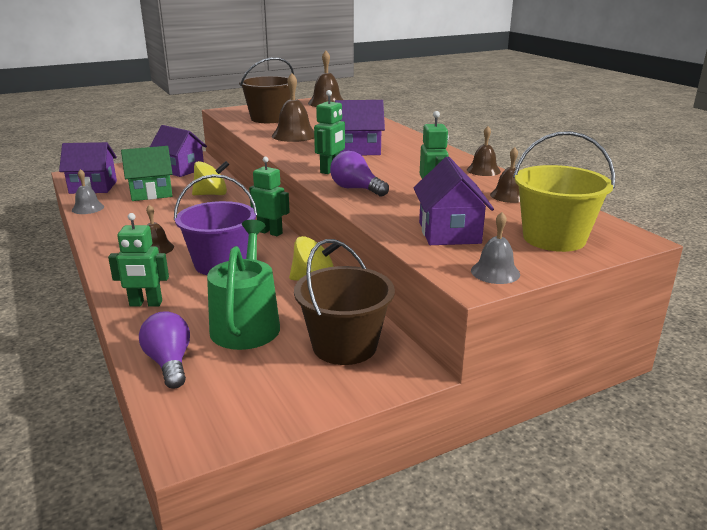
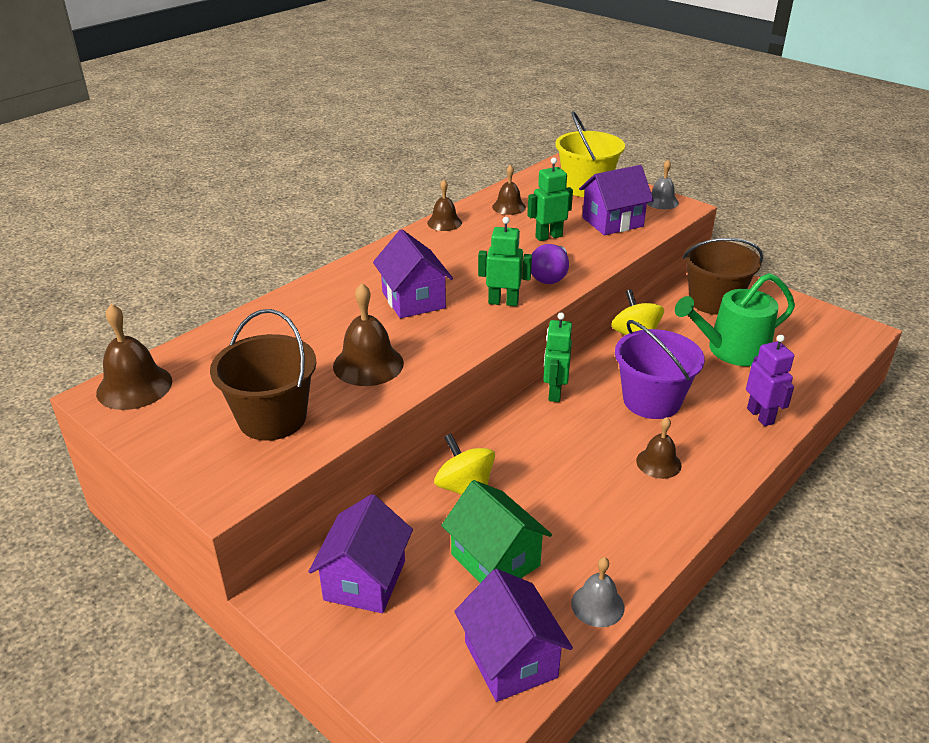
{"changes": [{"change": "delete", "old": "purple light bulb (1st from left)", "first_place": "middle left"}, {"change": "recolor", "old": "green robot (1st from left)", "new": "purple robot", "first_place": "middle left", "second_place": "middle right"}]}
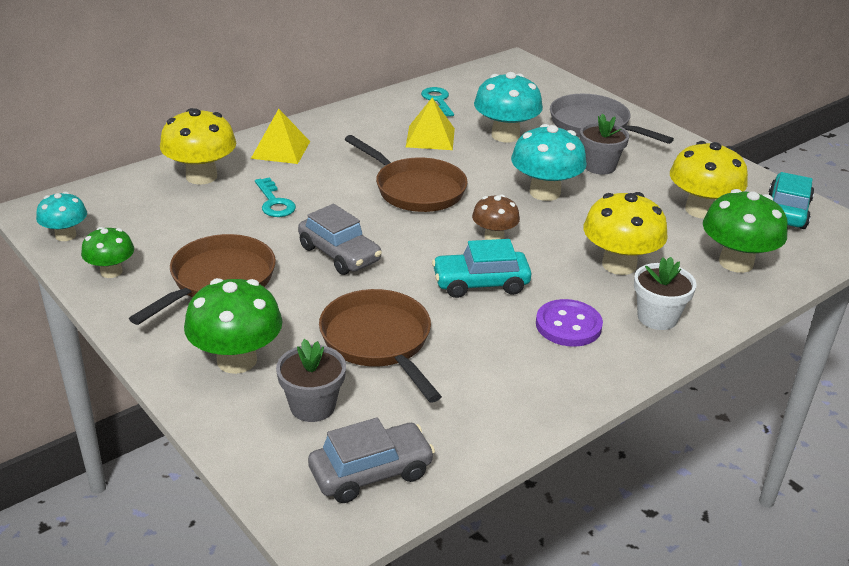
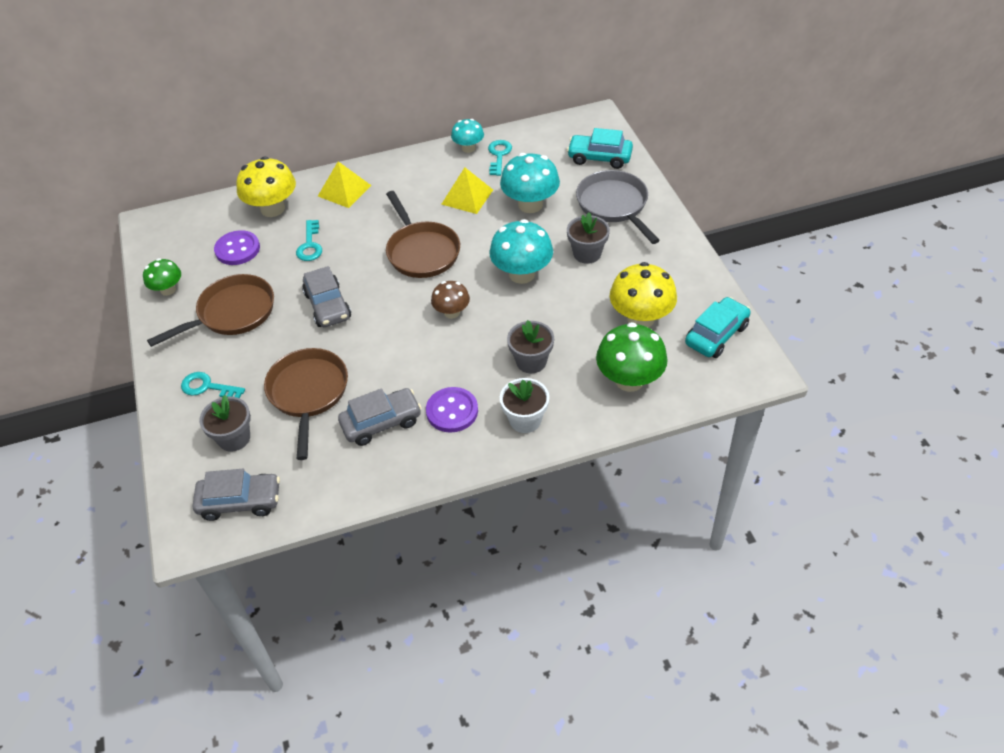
{"changes": [{"change": "insert", "new": "purple button (1st from left)", "second_place": "top left"}, {"change": "insert", "new": "grey car (3rd from left)", "second_place": "centre"}, {"change": "move", "old": "turquoise mushroom (1st from left)", "first_place": "middle left", "second_place": "top centre"}, {"change": "move", "old": "turquoise car (1st from left)", "first_place": "centre", "second_place": "top centre"}, {"change": "replace", "old": "green mushroom (2nd from left)", "new": "turquoise key (1st from left)", "first_place": "middle left", "second_place": "middle left"}, {"change": "replace", "old": "yellow mushroom (2nd from left)", "new": "grey flower pot (2nd from left)", "first_place": "middle right", "second_place": "centre"}]}
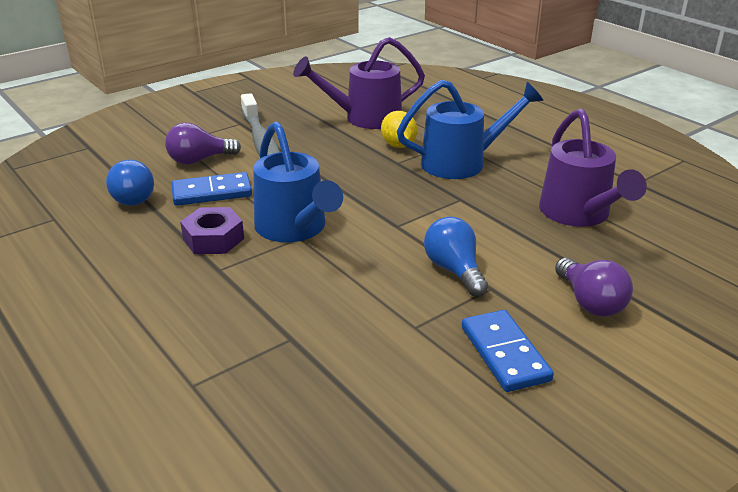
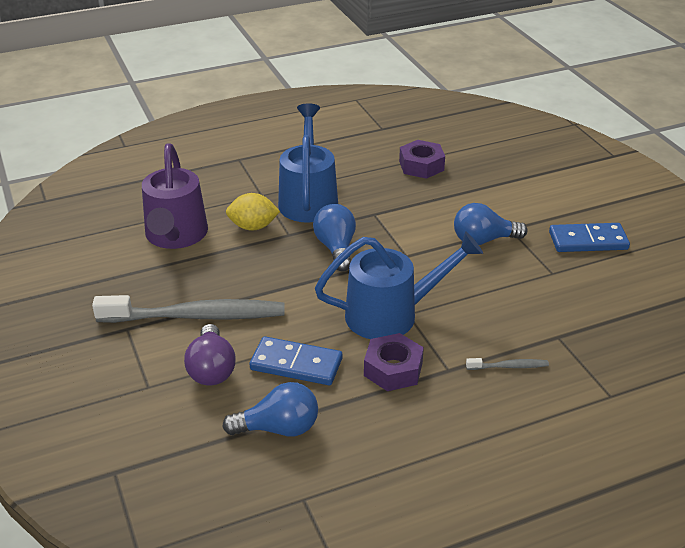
{"changes": [{"change": "delete", "old": "purple light bulb (2nd from left)", "first_place": "middle right"}, {"change": "insert", "new": "blue light bulb (2nd from left)", "second_place": "centre"}, {"change": "insert", "new": "grey toothbrush (2nd from left)", "second_place": "middle right"}, {"change": "replace", "old": "purple watering can (2nd from left)", "new": "purple nut (2nd from left)", "first_place": "middle right", "second_place": "top centre"}, {"change": "rotate", "old": "blue domino (1st from left)", "first_place": "middle left", "second_place": "centre", "degrees": -75}]}
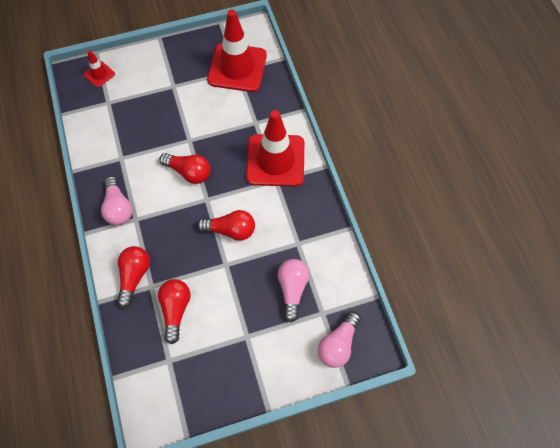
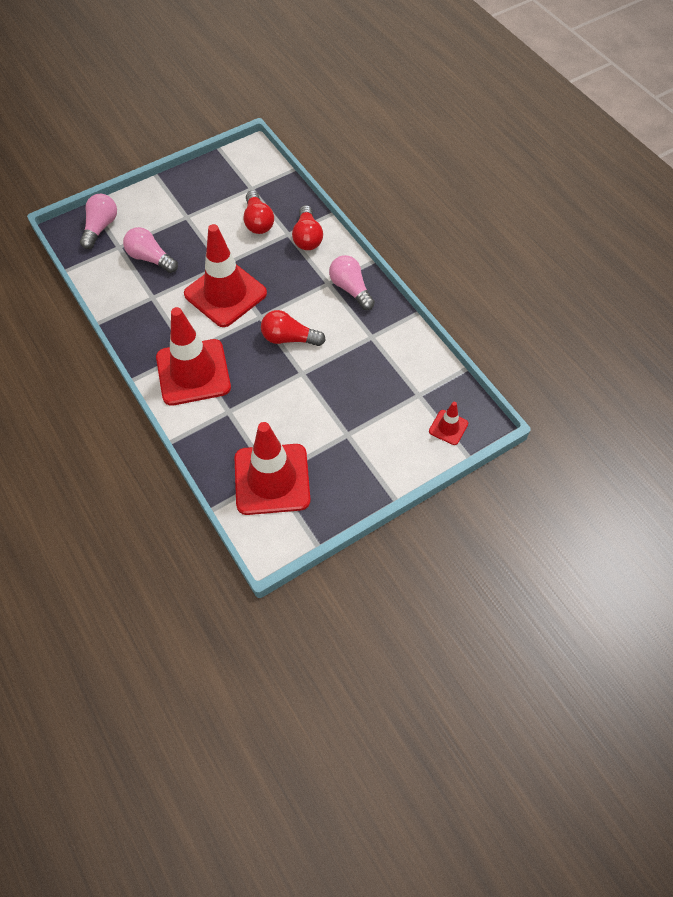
{"changes": [{"change": "replace", "old": "red light bulb (4th from left)", "new": "red traffic cone (2nd from left)", "first_place": "centre", "second_place": "top centre"}, {"change": "rotate", "old": "pink light bulb (2nd from left)", "first_place": "centre", "second_place": "top left", "degrees": 135}]}
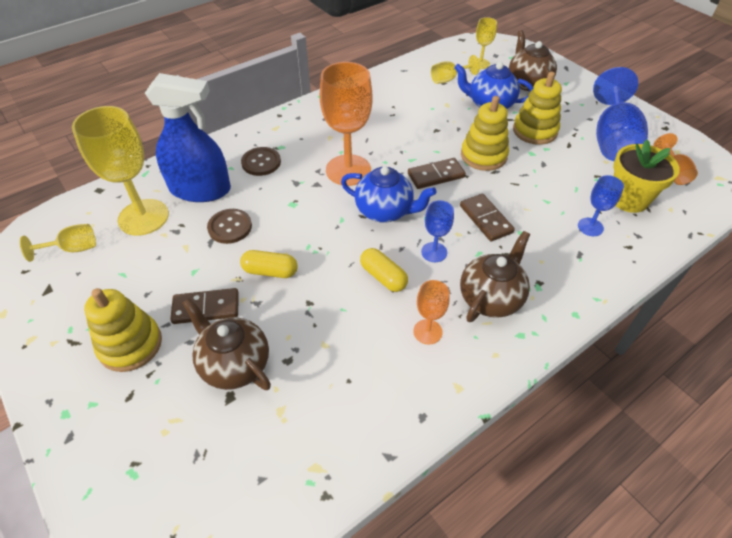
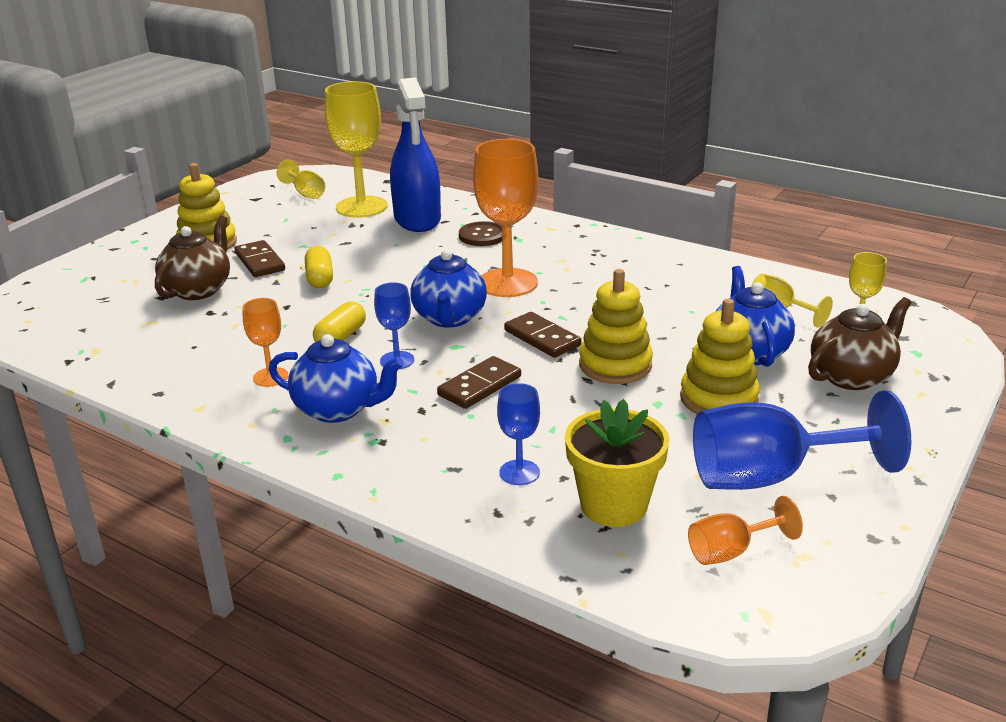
{"changes": [{"change": "delete", "old": "brown button (1st from left)", "first_place": "middle left"}, {"change": "recolor", "old": "brown teapot (2nd from left)", "new": "blue teapot (1st from left)", "first_place": "middle right", "second_place": "centre"}]}
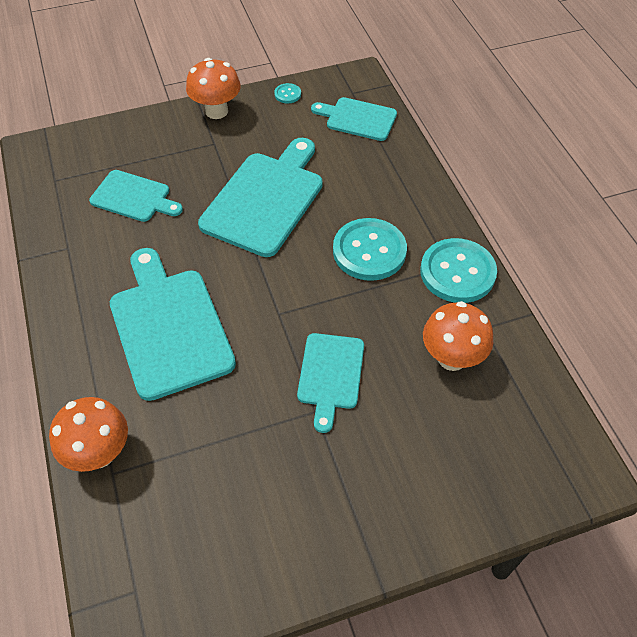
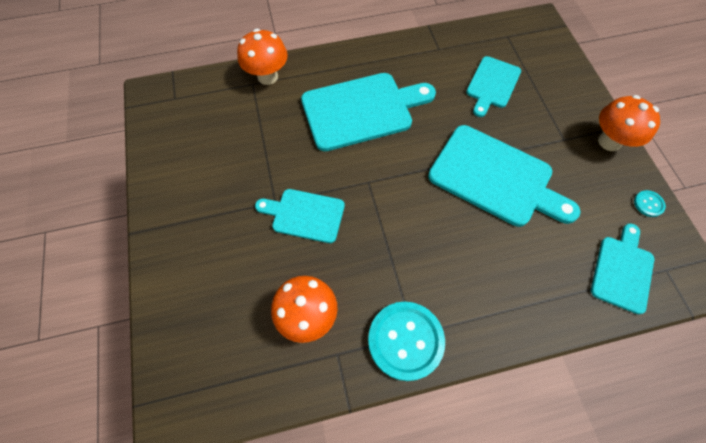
{"changes": [{"change": "delete", "old": "turquoise button (2nd from left)", "first_place": "centre"}]}
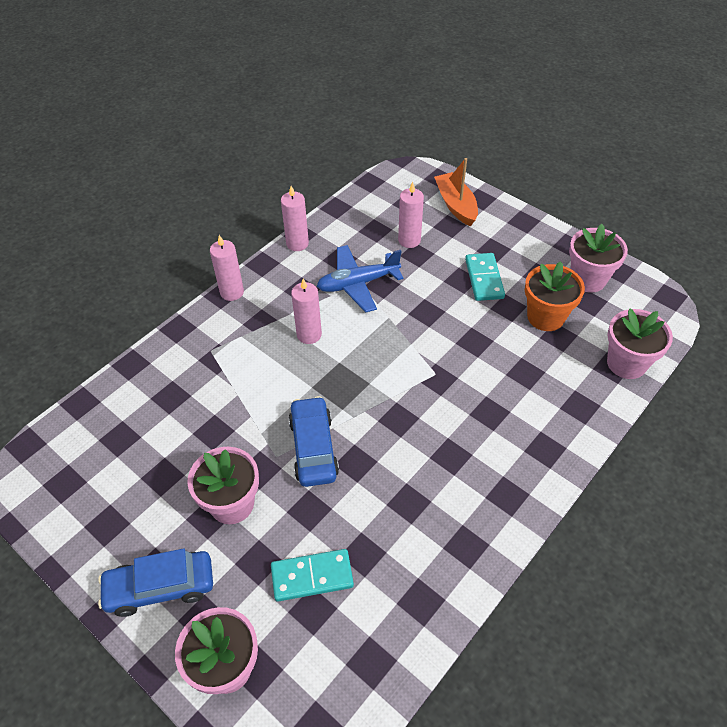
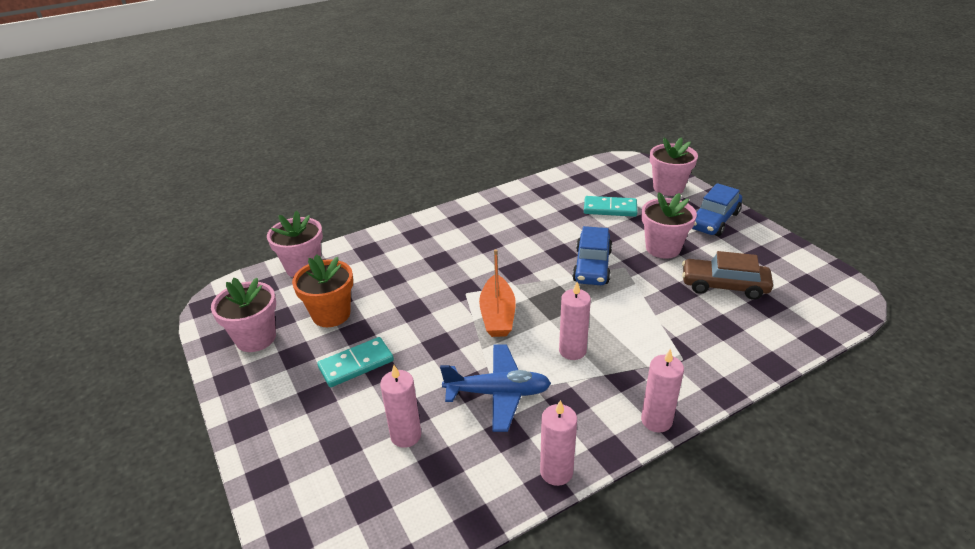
{"changes": [{"change": "insert", "new": "brown car", "second_place": "middle right"}, {"change": "move", "old": "orange boat", "first_place": "top centre", "second_place": "centre"}, {"change": "rotate", "old": "blue car (1st from left in the first image)", "first_place": "bottom left", "second_place": "middle right", "degrees": 120}, {"change": "rotate", "old": "turquoise domino (2nd from left in the first image)", "first_place": "middle right", "second_place": "centre", "degrees": 45}]}
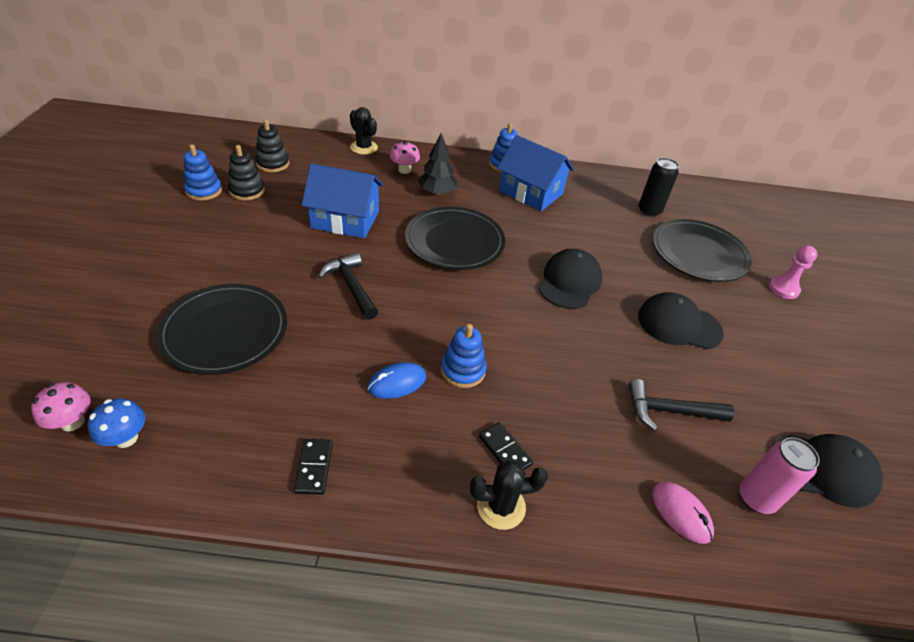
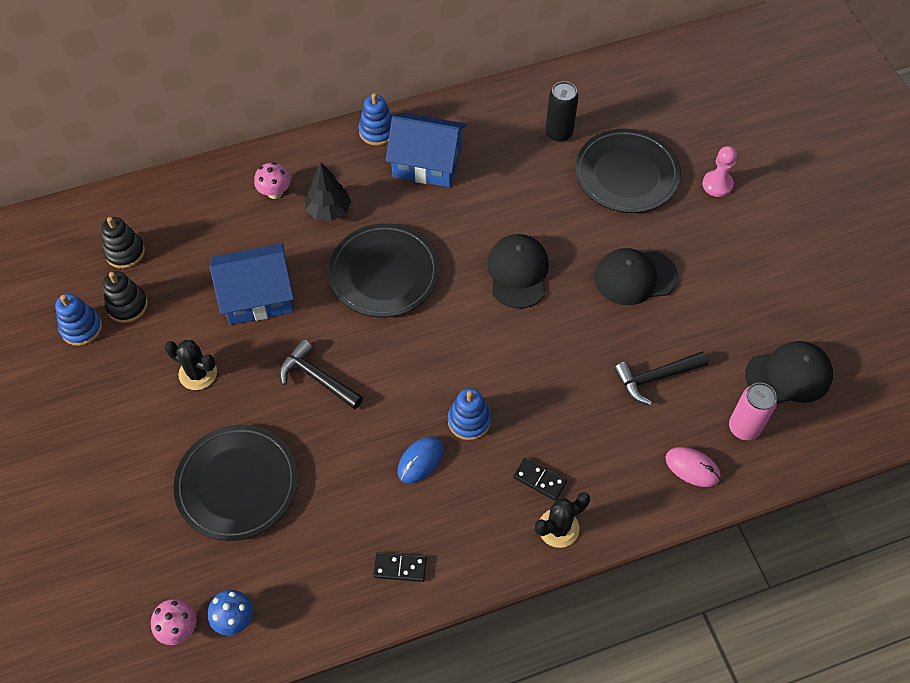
{"changes": [{"change": "move", "old": "black cactus (1st from left)", "first_place": "top centre", "second_place": "middle left"}, {"change": "rotate", "old": "black domino (1st from left)", "first_place": "bottom centre", "second_place": "bottom centre", "degrees": -60}]}
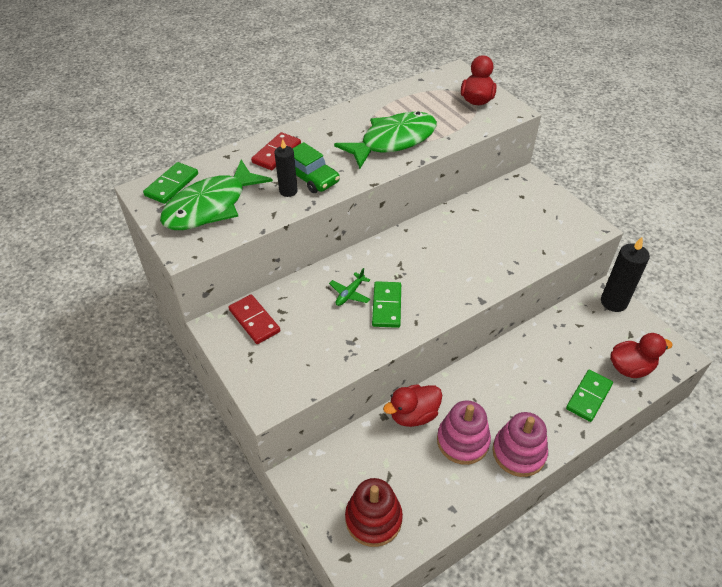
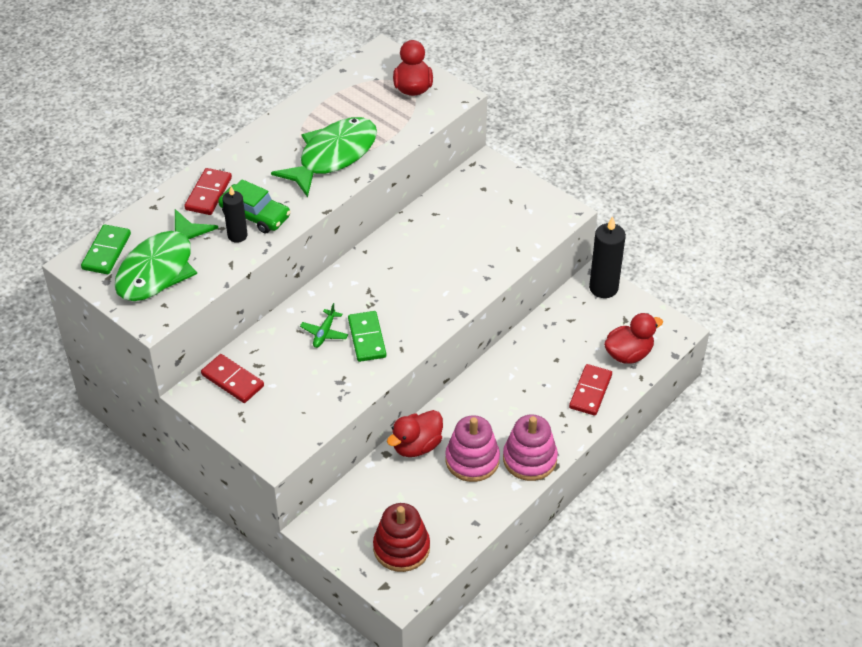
{"changes": [{"change": "recolor", "old": "green domino (3rd from left)", "new": "red domino (3rd from left)", "first_place": "bottom right", "second_place": "middle right"}]}
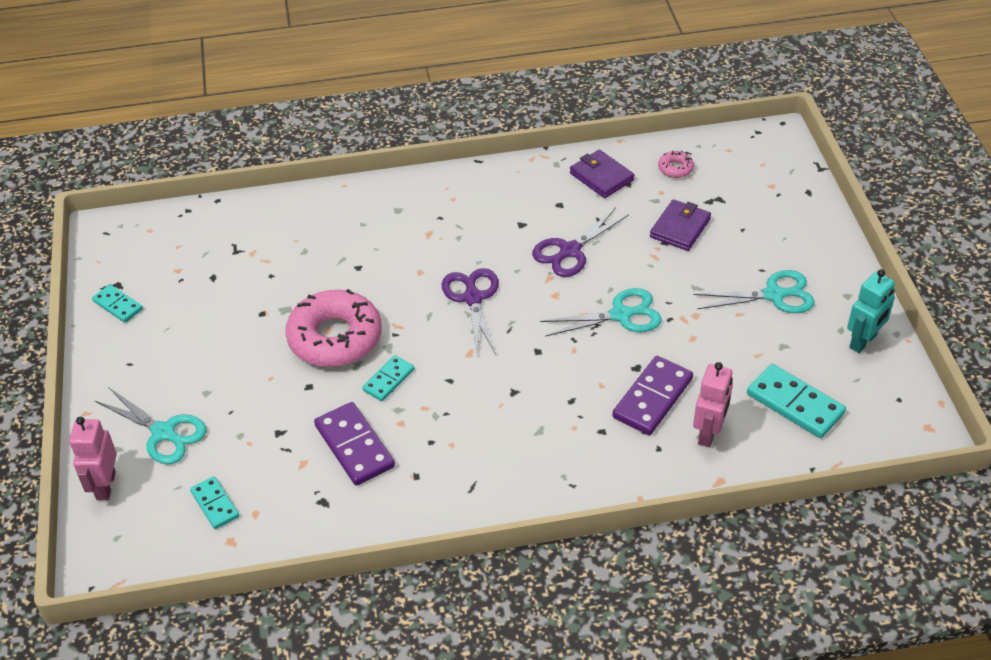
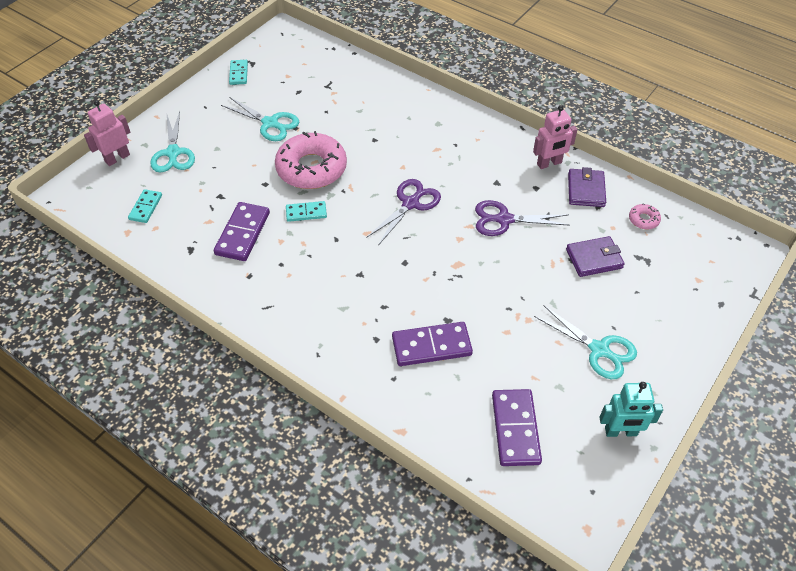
{"changes": [{"change": "move", "old": "turquoise scissors (2nd from left)", "first_place": "centre", "second_place": "top left"}, {"change": "move", "old": "pink robot (2nd from left)", "first_place": "middle right", "second_place": "top right"}, {"change": "recolor", "old": "turquoise domino (4th from left)", "new": "purple domino (3rd from left)", "first_place": "middle right", "second_place": "bottom centre"}]}
